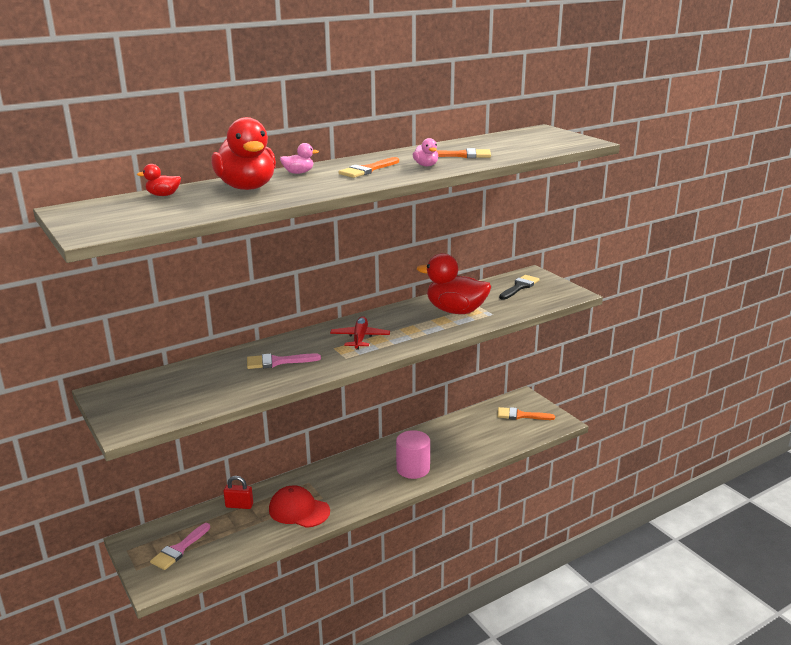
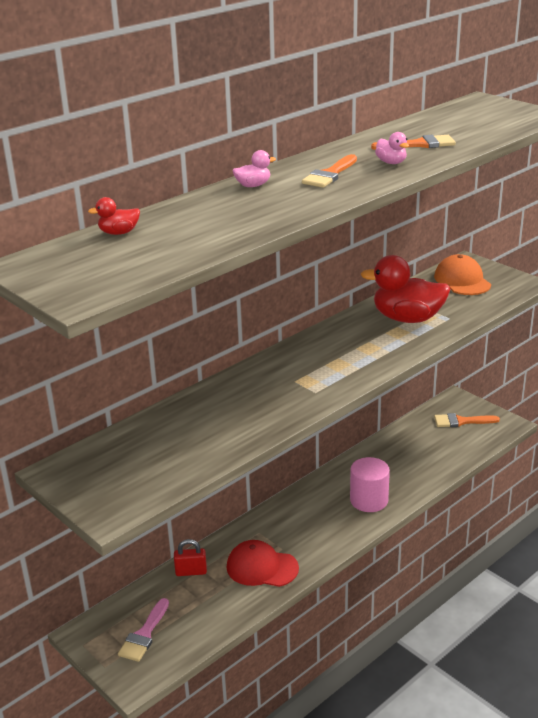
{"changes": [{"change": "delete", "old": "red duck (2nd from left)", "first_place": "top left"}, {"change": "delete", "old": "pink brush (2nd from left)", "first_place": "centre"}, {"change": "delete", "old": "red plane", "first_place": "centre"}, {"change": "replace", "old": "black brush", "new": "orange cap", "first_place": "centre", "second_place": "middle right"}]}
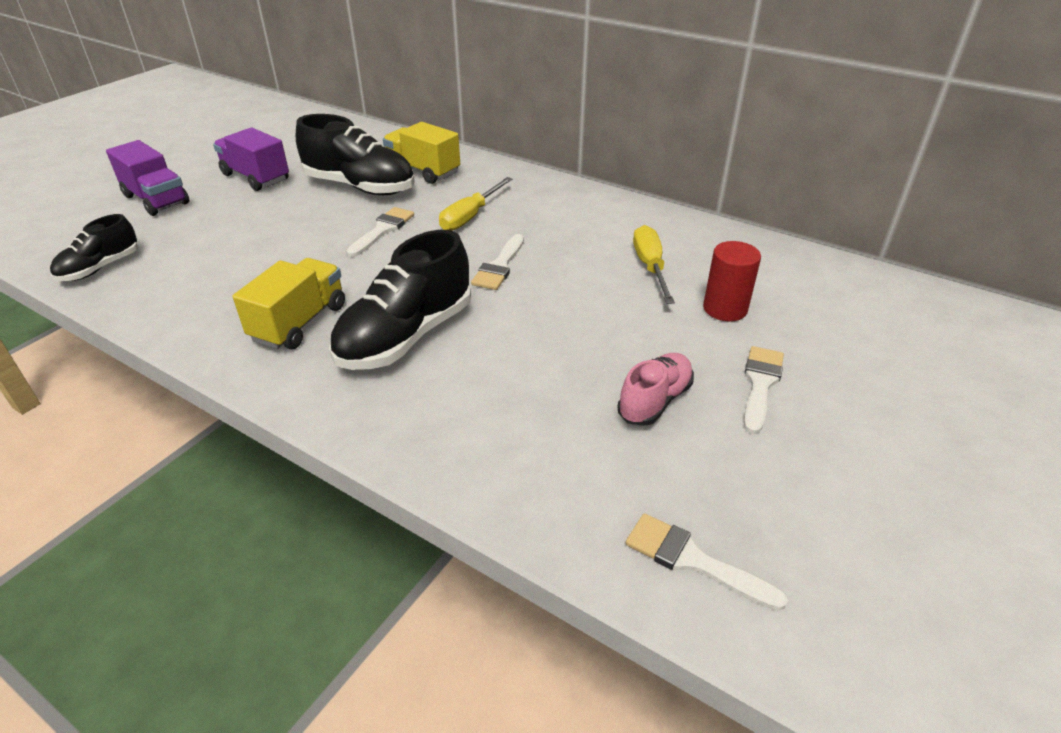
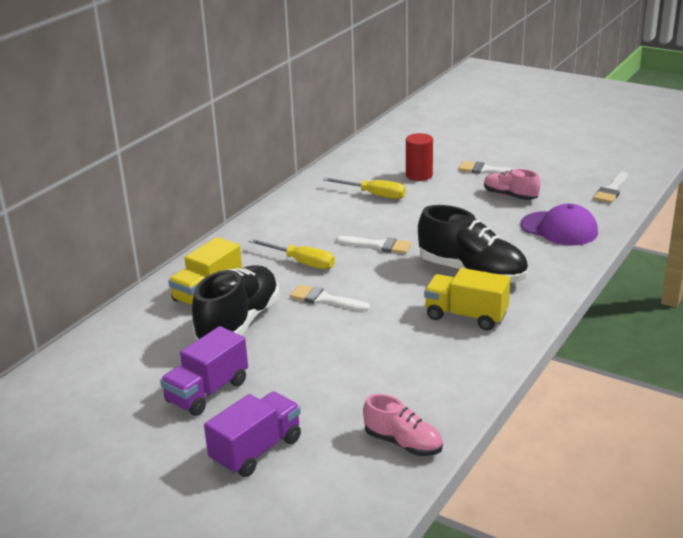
{"changes": [{"change": "insert", "new": "purple cap", "second_place": "middle right"}, {"change": "recolor", "old": "black shoe (1st from left)", "new": "pink shoe (1st from left)", "first_place": "middle left", "second_place": "bottom centre"}, {"change": "rotate", "old": "yellow screwdriver (2nd from left)", "first_place": "centre", "second_place": "centre", "degrees": -150}]}
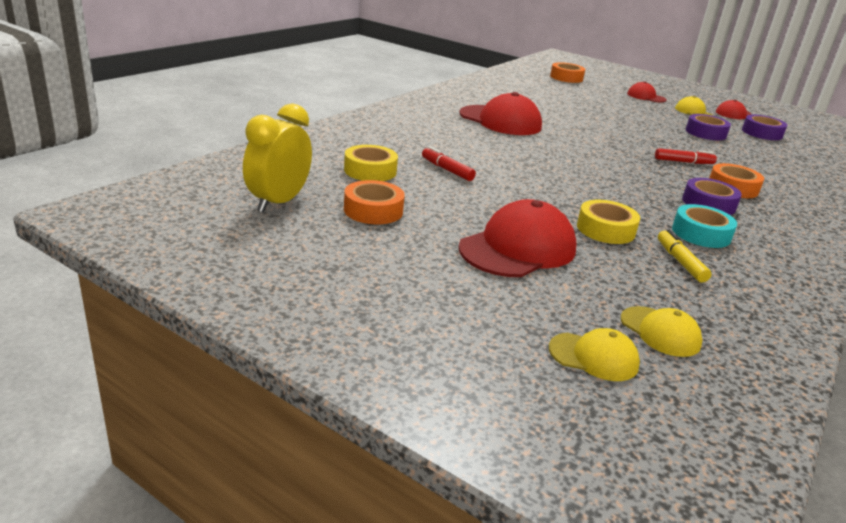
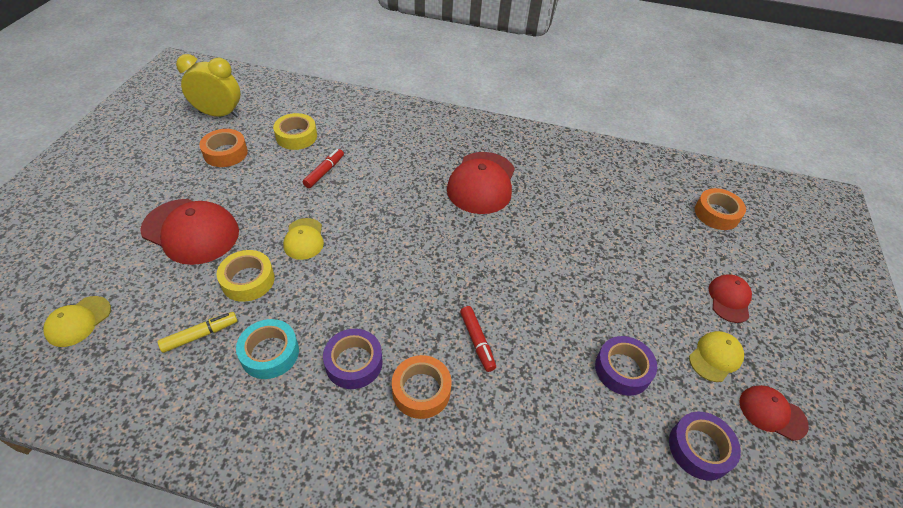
{"changes": [{"change": "move", "old": "yellow cap (1st from left in the first image)", "new": "yellow cap (2nd from left)", "first_place": "bottom right", "second_place": "centre"}]}
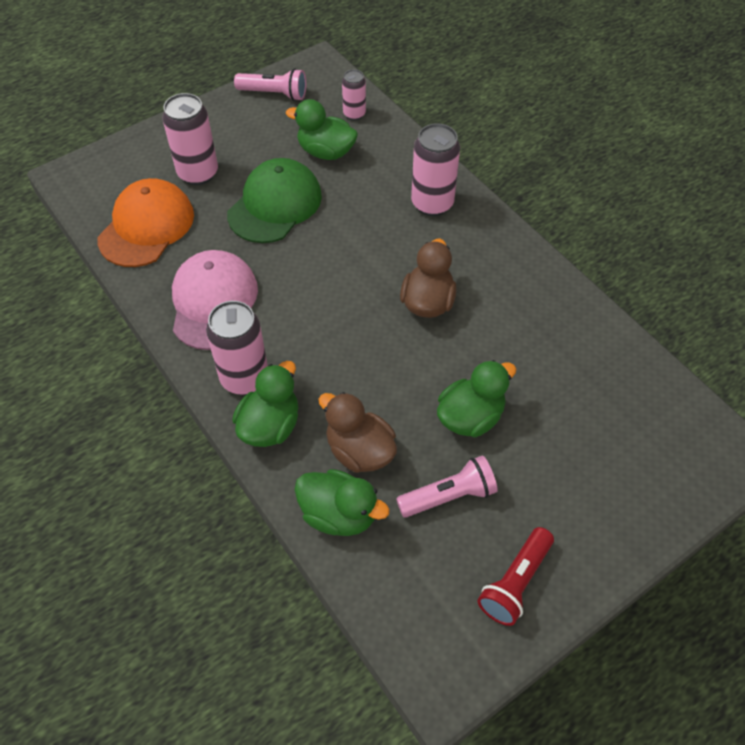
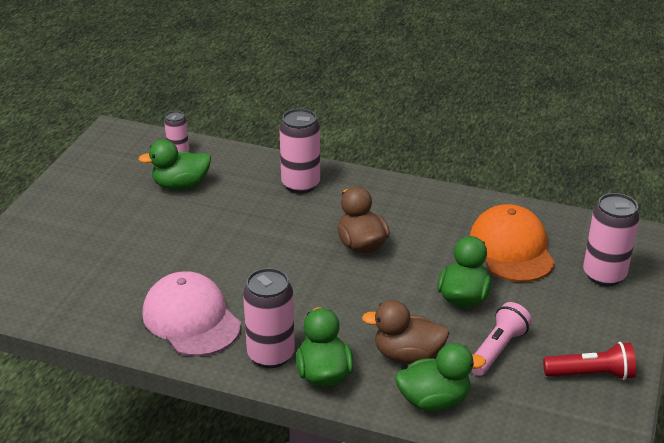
{"changes": [{"change": "delete", "old": "green cap", "first_place": "top centre"}, {"change": "delete", "old": "pink flashlight (1st from left)", "first_place": "top centre"}, {"change": "move", "old": "orange cap", "first_place": "top left", "second_place": "middle right"}, {"change": "move", "old": "pink can (1st from left in the first image)", "new": "pink can (4th from left)", "first_place": "top left", "second_place": "middle right"}, {"change": "rotate", "old": "red flashlight", "first_place": "bottom right", "second_place": "bottom right", "degrees": -90}]}
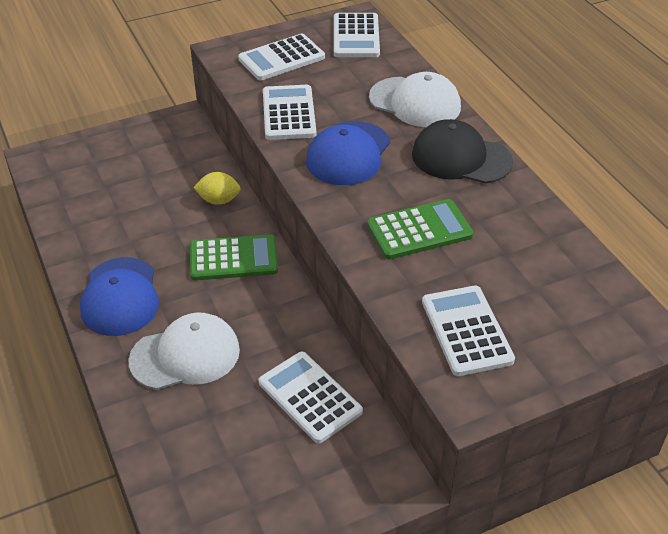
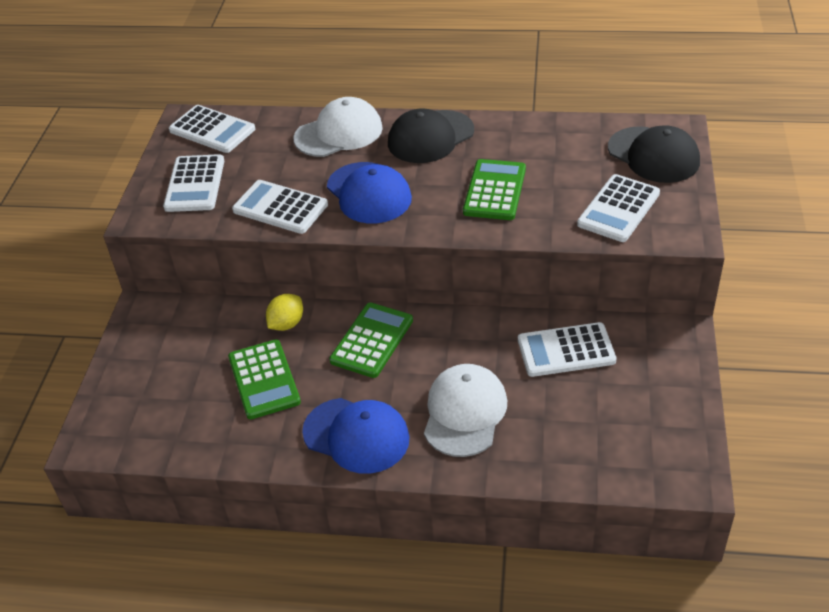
{"changes": [{"change": "insert", "new": "green calculator (1st from left)", "second_place": "middle left"}, {"change": "insert", "new": "black cap (2nd from left)", "second_place": "top right"}, {"change": "rotate", "old": "white calculator (5th from left)", "first_place": "middle right", "second_place": "middle right", "degrees": -75}]}
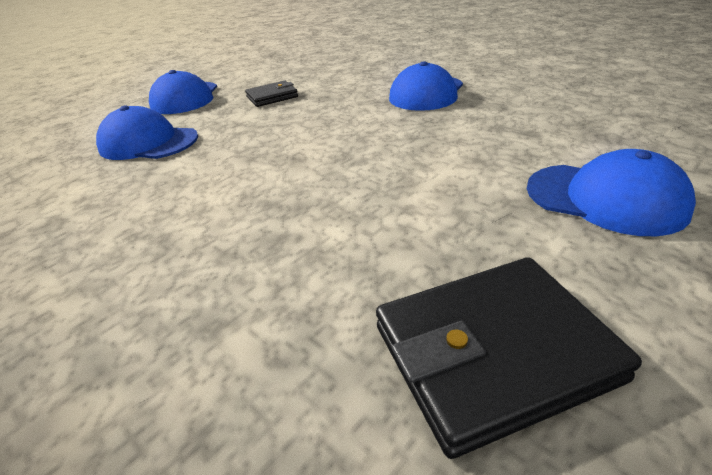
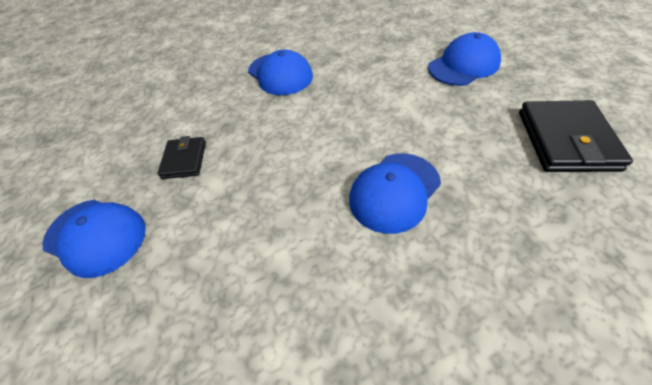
{"changes": [{"change": "move", "old": "blue cap (1st from left in the first image)", "new": "blue cap (3rd from left)", "first_place": "top left", "second_place": "centre"}]}
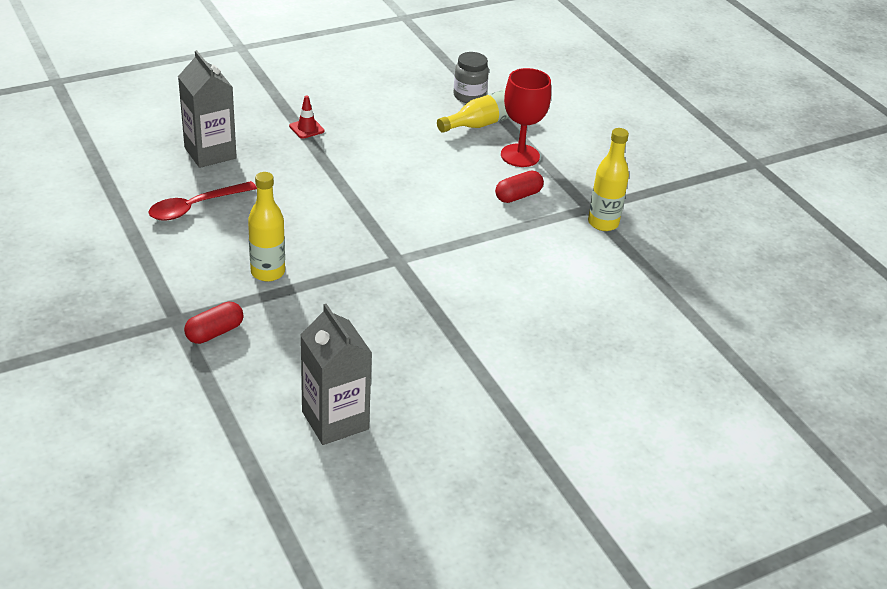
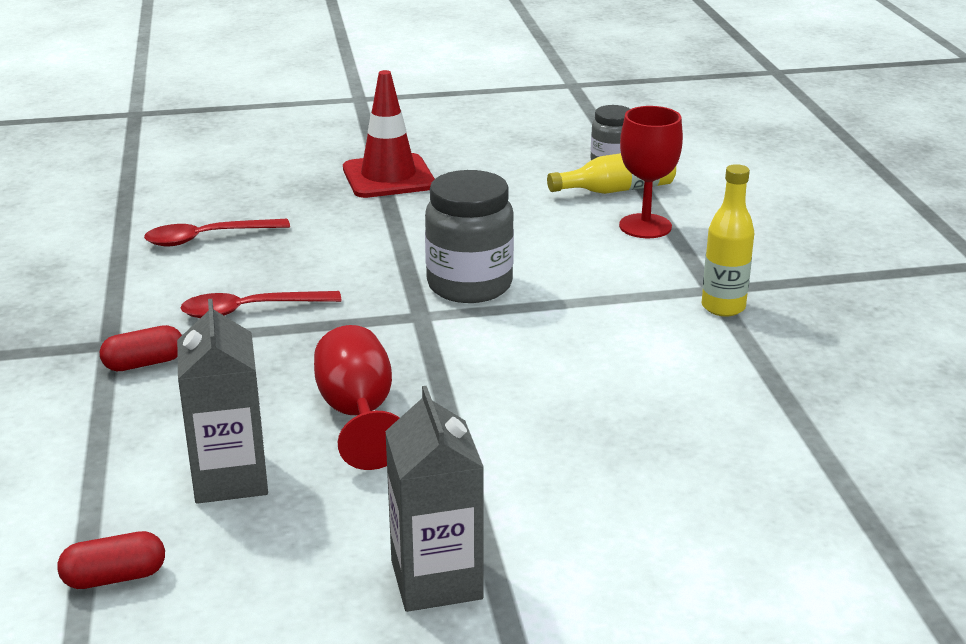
{"changes": [{"change": "insert", "new": "red goblet (1st from left)", "second_place": "centre"}, {"change": "insert", "new": "grey jar (1st from left)", "second_place": "centre"}, {"change": "move", "old": "grey carton (1st from left in the first image)", "new": "grey carton (2nd from left)", "first_place": "top left", "second_place": "bottom centre"}, {"change": "move", "old": "red capsule (2nd from left in the first image)", "new": "red capsule (1st from left)", "first_place": "top centre", "second_place": "bottom left"}, {"change": "replace", "old": "yellow bottle (1st from left)", "new": "red spoon (2nd from left)", "first_place": "middle left", "second_place": "middle left"}, {"change": "resize", "old": "red traffic cone", "first_place": "top centre", "second_place": "top centre", "factor": 2.33}]}
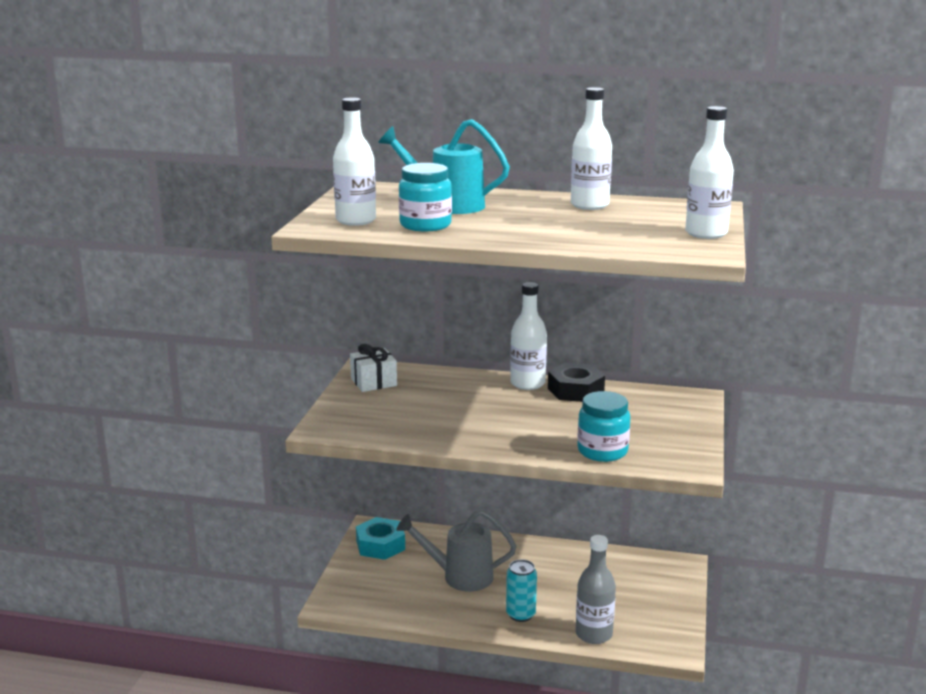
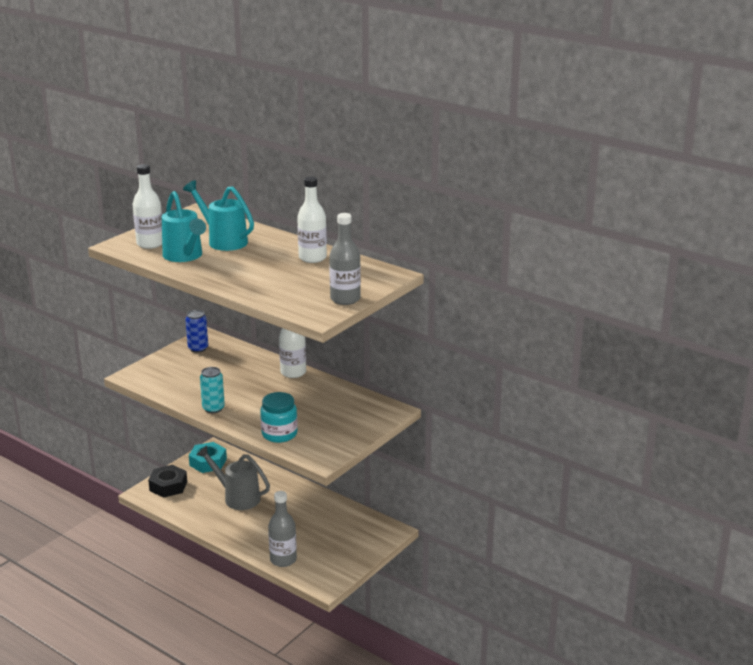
{"changes": [{"change": "move", "old": "turquoise can", "first_place": "bottom centre", "second_place": "middle left"}, {"change": "move", "old": "black nut", "first_place": "centre", "second_place": "bottom left"}, {"change": "replace", "old": "white gift", "new": "blue can", "first_place": "centre", "second_place": "middle left"}, {"change": "replace", "old": "turquoise jar (1st from left)", "new": "turquoise watering can (1st from left)", "first_place": "top centre", "second_place": "middle left"}, {"change": "recolor", "old": "white bottle (4th from left)", "new": "grey bottle (2nd from left)", "first_place": "top right", "second_place": "centre"}]}
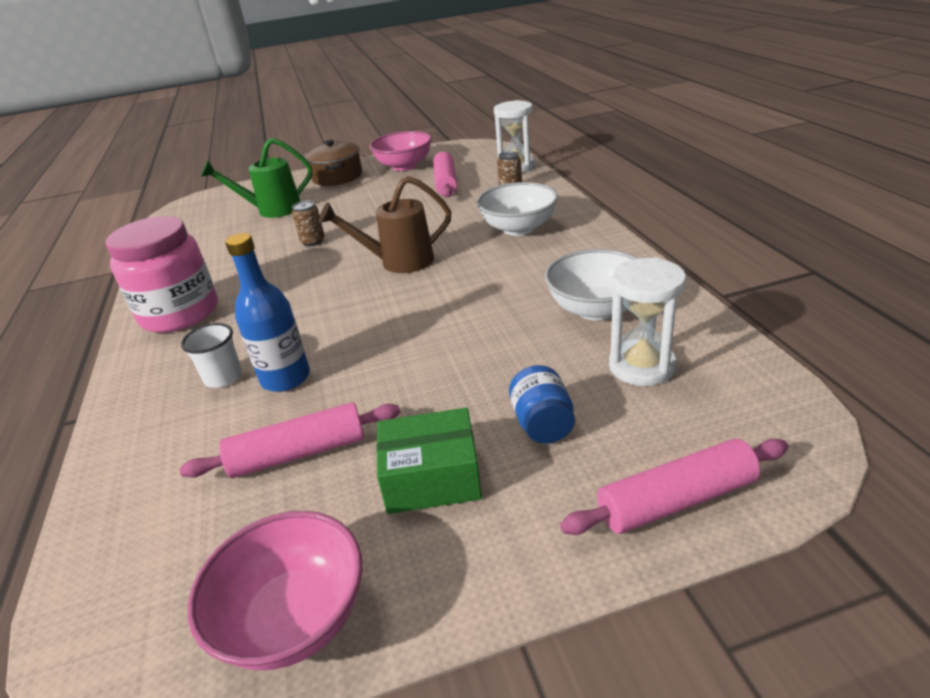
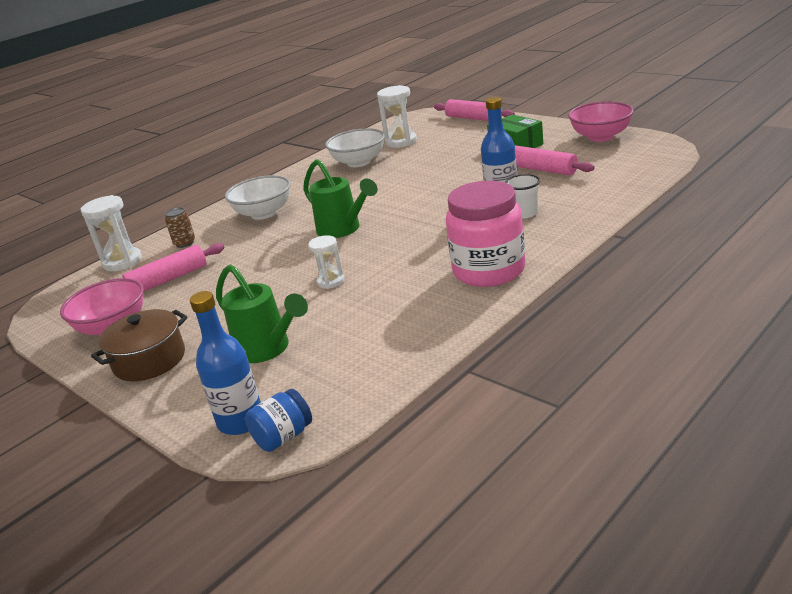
{"changes": [{"change": "insert", "new": "blue bottle (1st from left)", "second_place": "middle left"}, {"change": "move", "old": "blue jar", "first_place": "centre", "second_place": "bottom centre"}, {"change": "replace", "old": "brown can (1st from left)", "new": "white hourglass (2nd from left)", "first_place": "top left", "second_place": "centre"}, {"change": "recolor", "old": "brown watering can", "new": "green watering can (2nd from left)", "first_place": "top centre", "second_place": "centre"}]}
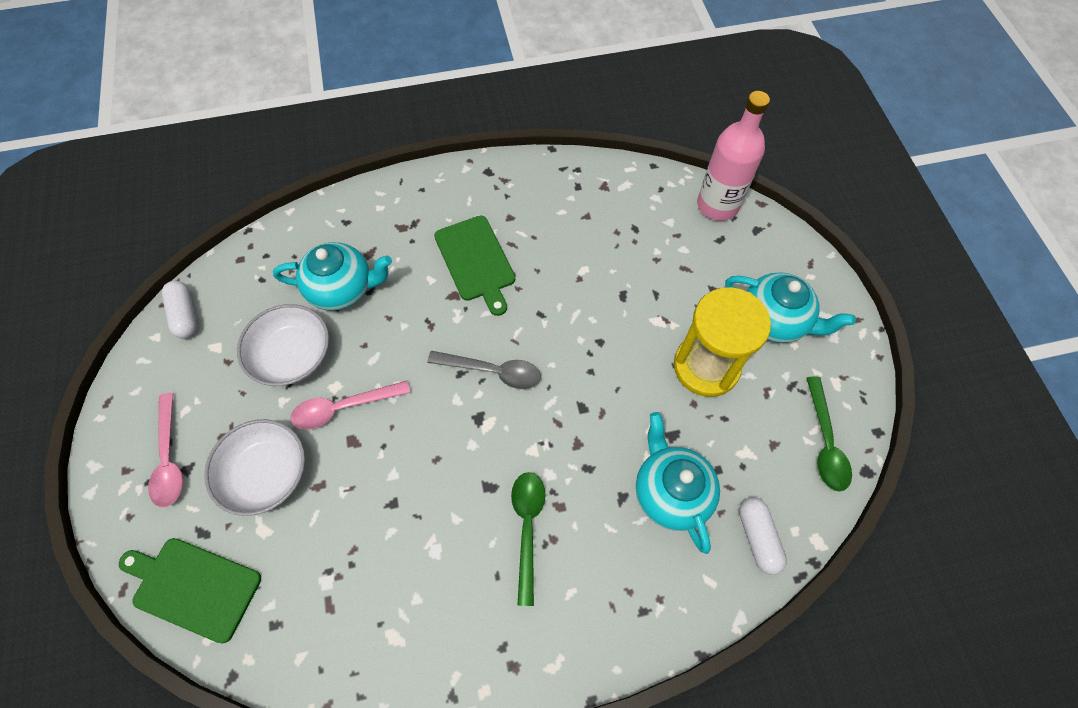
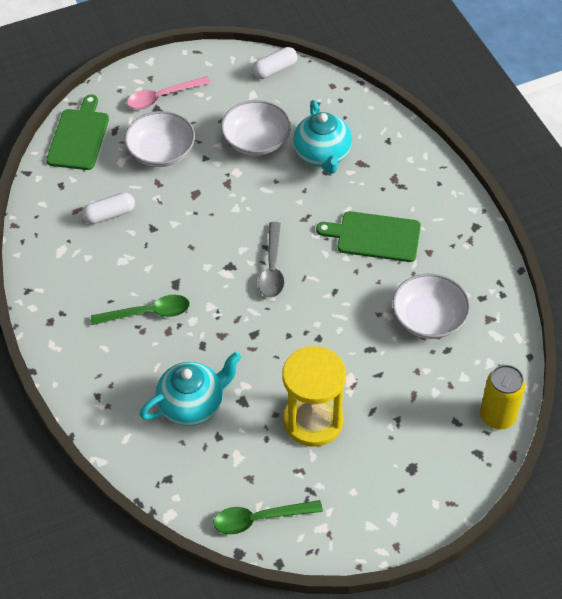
{"changes": [{"change": "delete", "old": "pink spoon (2nd from left)", "first_place": "middle left"}, {"change": "delete", "old": "turquoise teapot (3rd from left)", "first_place": "middle right"}, {"change": "insert", "new": "white bowl (3rd from left)", "second_place": "middle right"}, {"change": "move", "old": "white capsule (2nd from left in the first image)", "new": "white capsule (1st from left)", "first_place": "bottom right", "second_place": "middle left"}, {"change": "replace", "old": "pink bottle", "new": "yellow can", "first_place": "top right", "second_place": "middle right"}, {"change": "rotate", "old": "green cutting board (2nd from left)", "first_place": "centre", "second_place": "centre", "degrees": 45}]}
